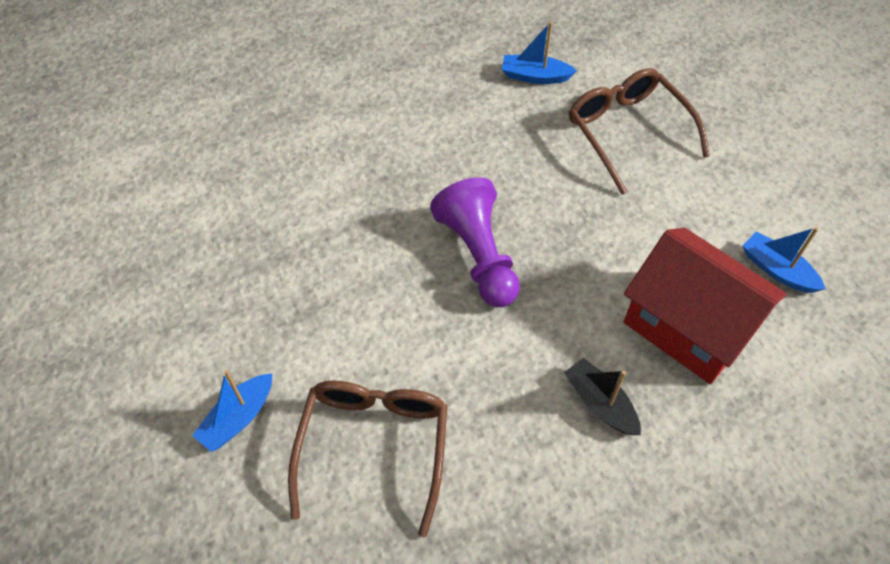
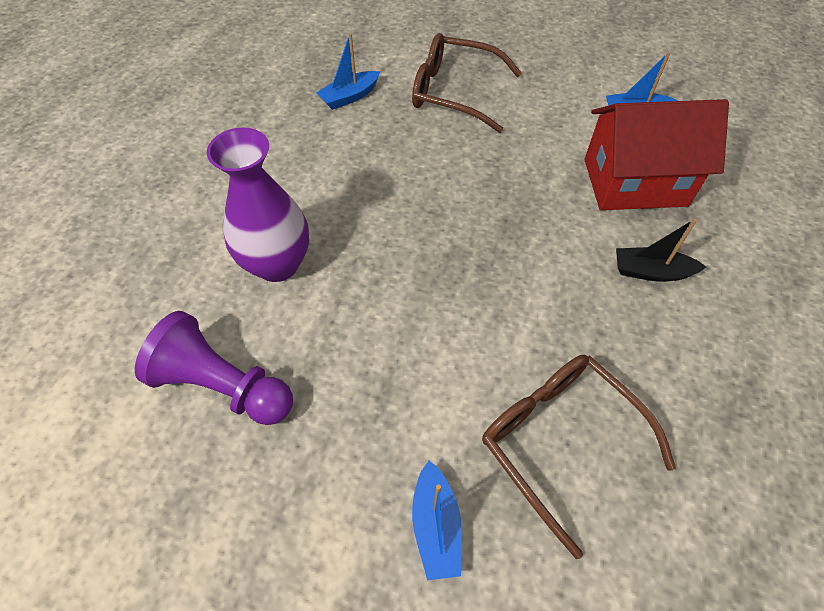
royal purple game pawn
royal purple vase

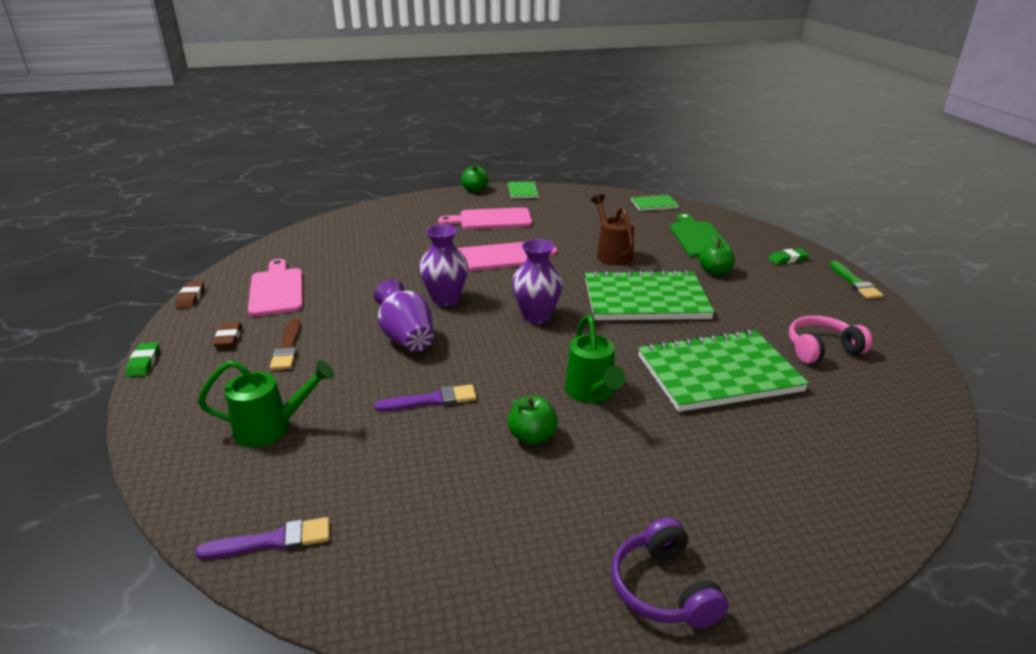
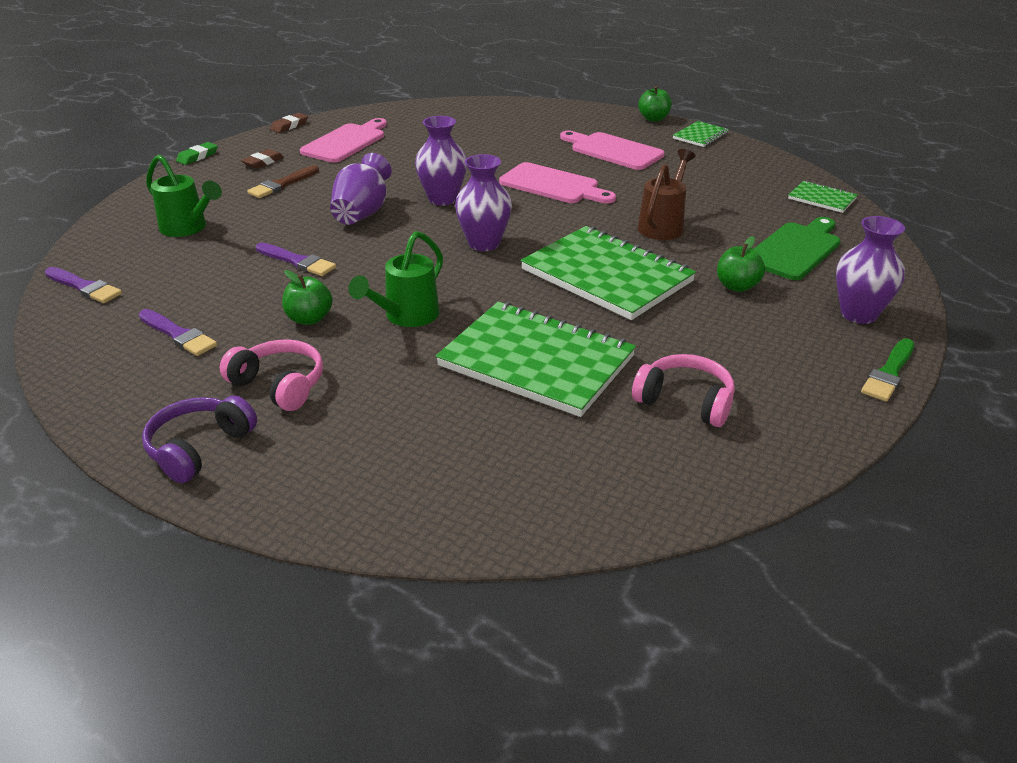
royal purple vase (4th from left)
royal purple paintbrush (2nd from left)
rose-pink over-ear headphones (1st from left)

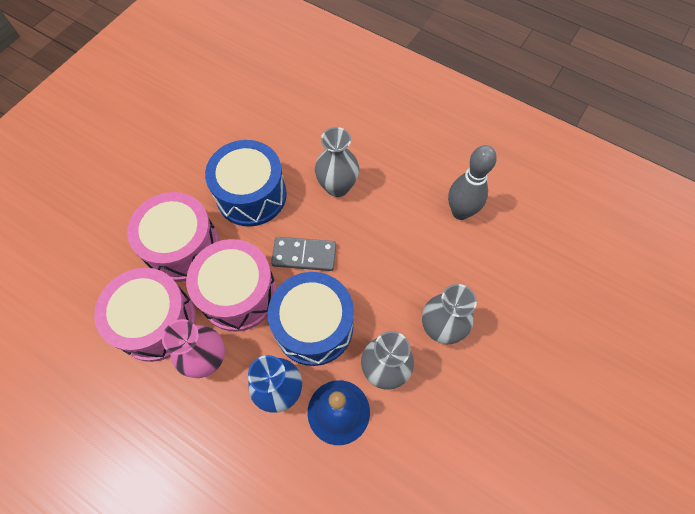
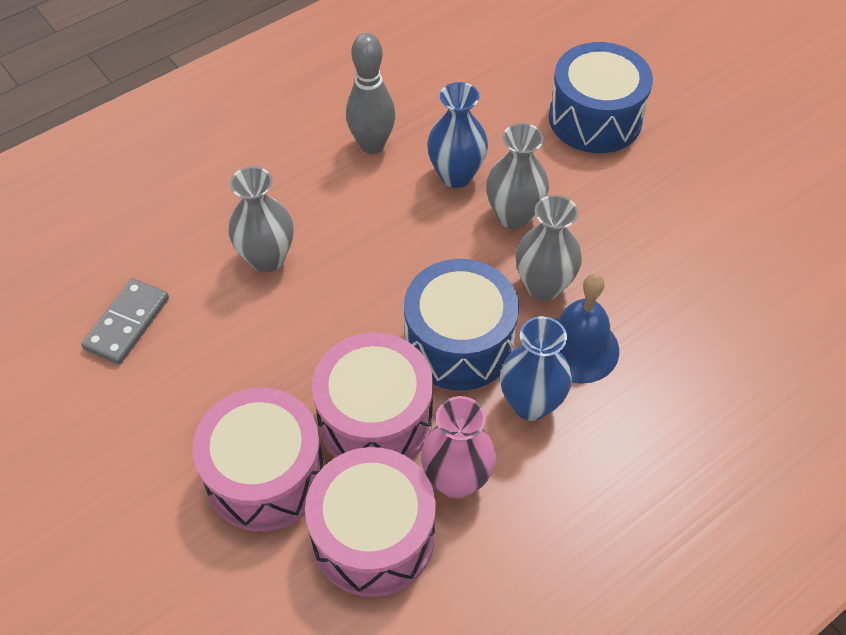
blue toy drum (2nd from left)
ash-grey domino tile
blue vase (1st from left)

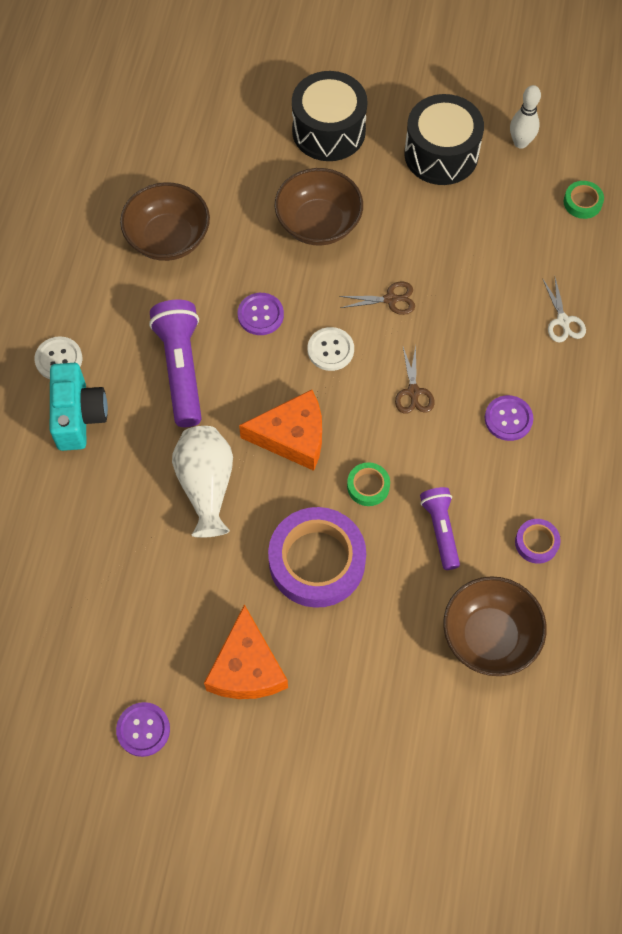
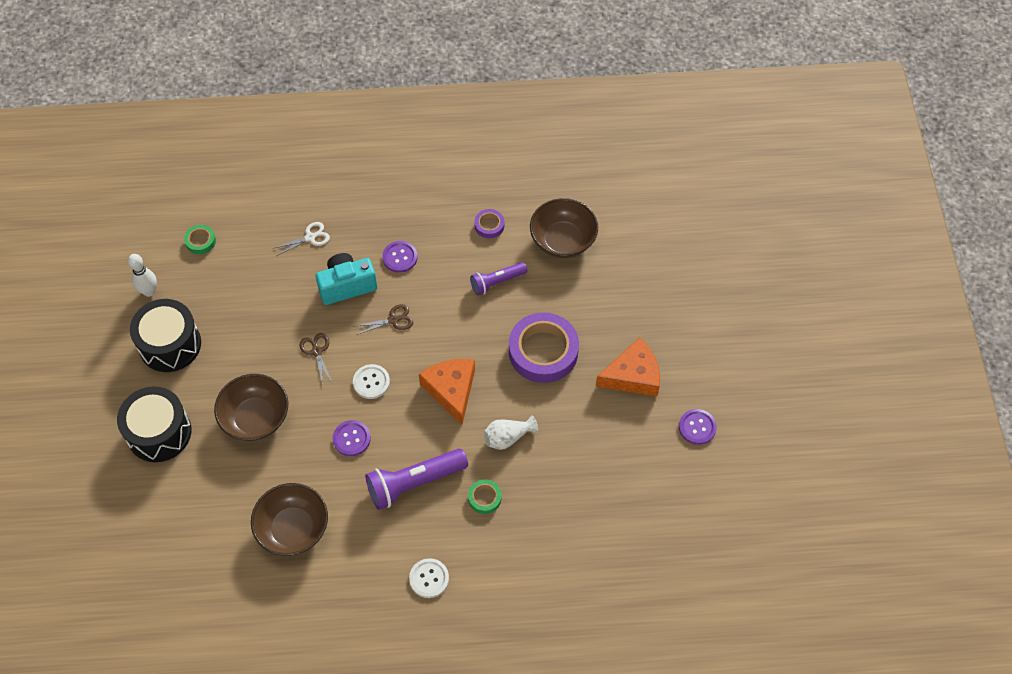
aqua compact camera
white vase
green sticky tape (2nd from left)

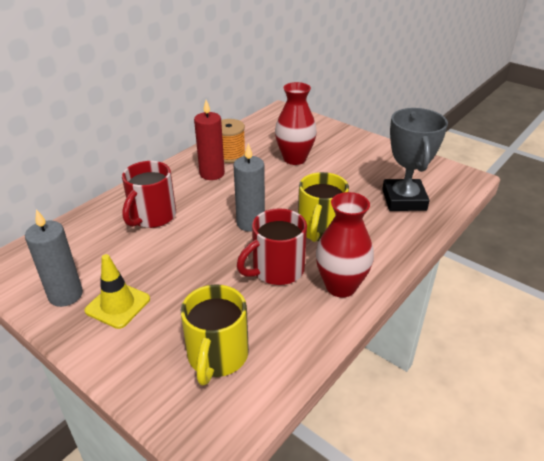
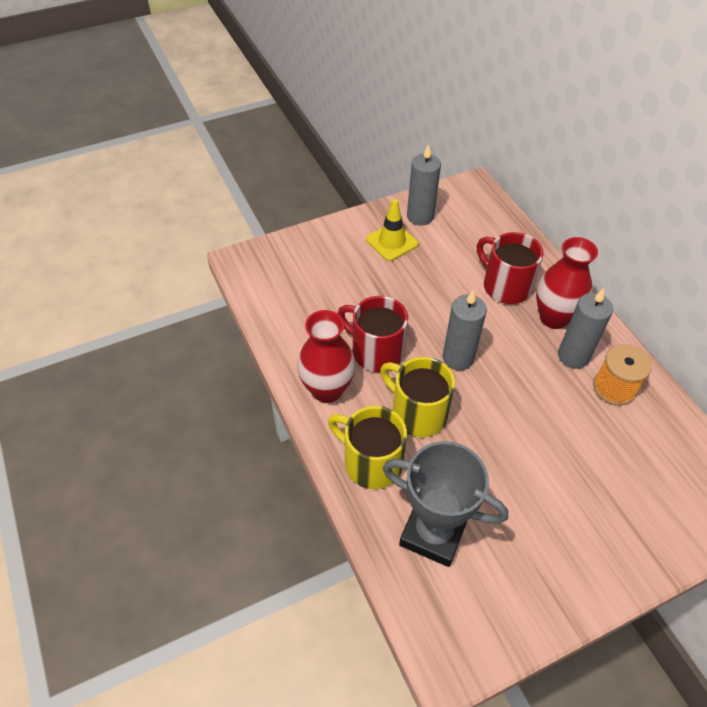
scarlet vase (2nd from left)
ash-grey pillar candle (3rd from left)
scarlet tea mug (1st from left)
golden tea mug (1st from left)

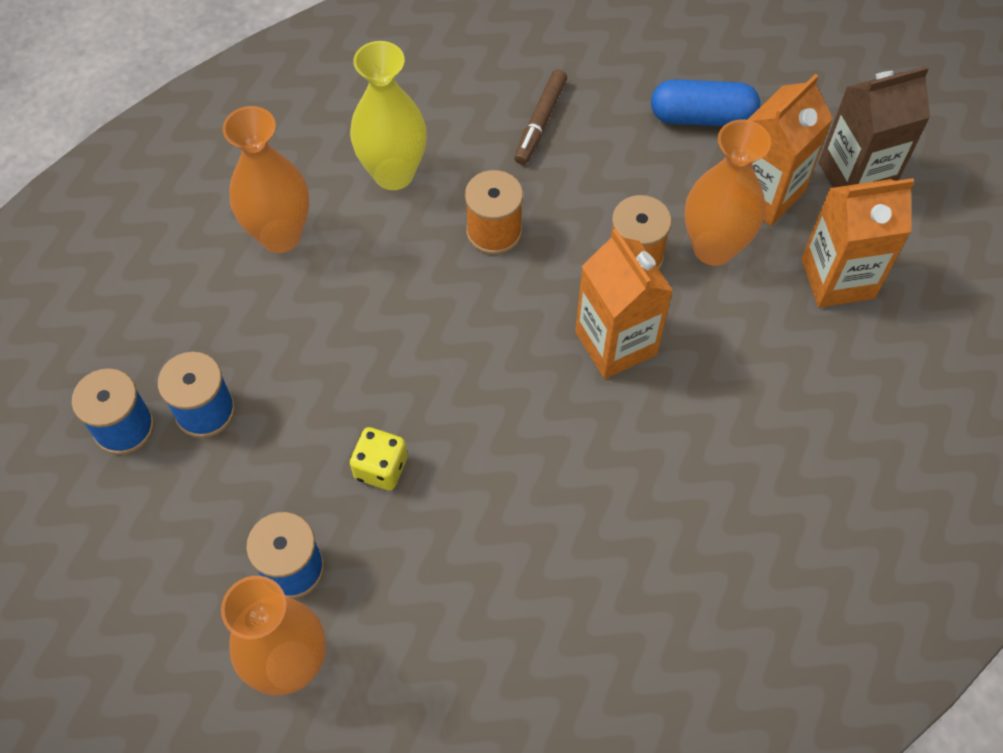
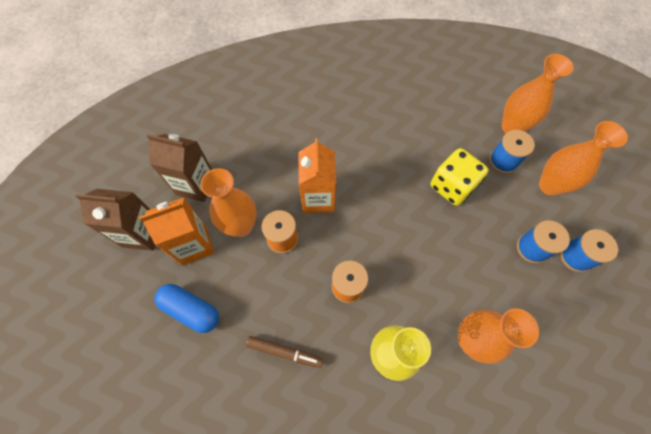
russet felt pen
russet juice carton (2nd from left)
golden game die
bright orange vase (4th from left)

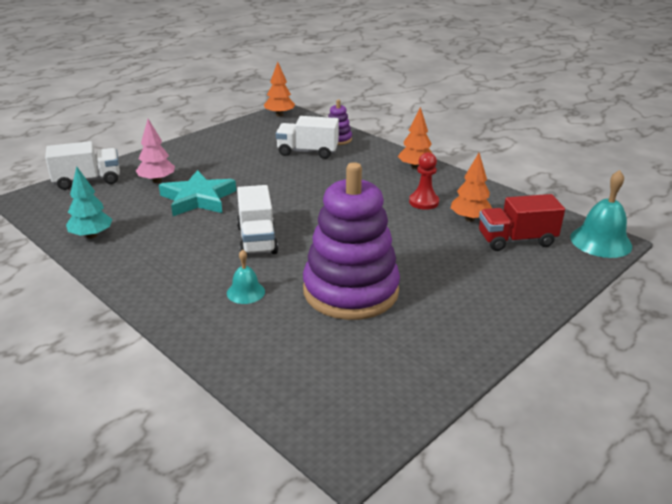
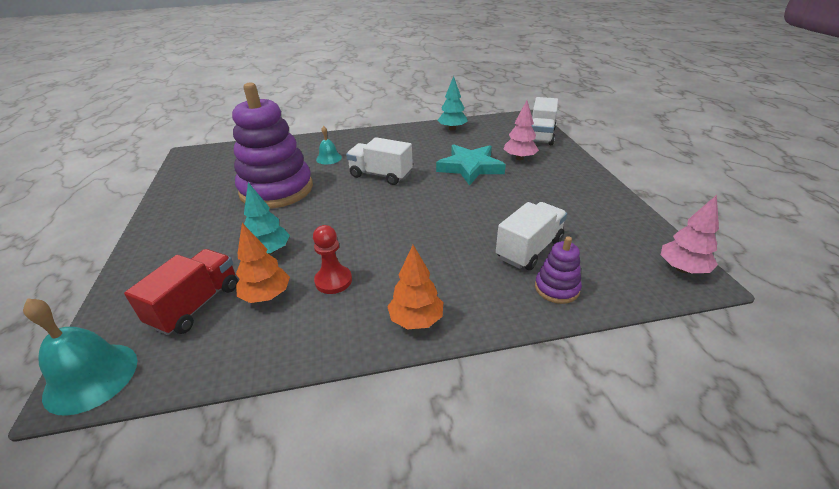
rose-pink fir tree (2nd from left)
aqua fir tree (1st from left)

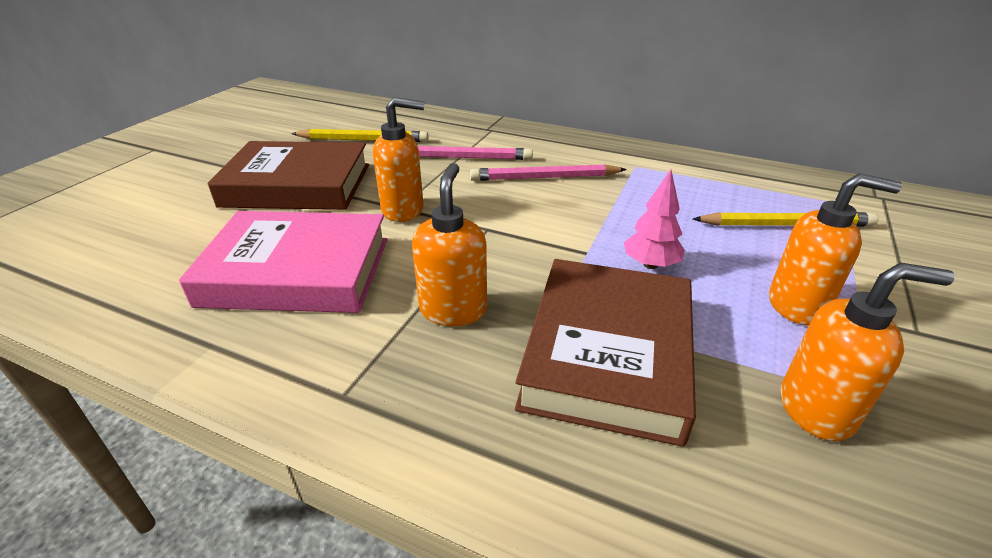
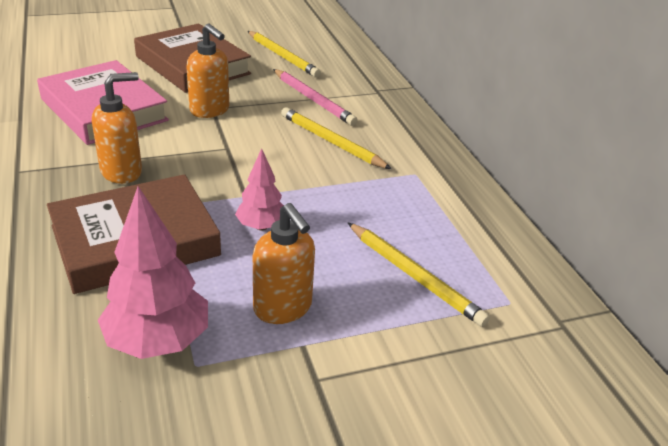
golden lead pencil (2nd from left)
rose-pink fir tree (1st from left)

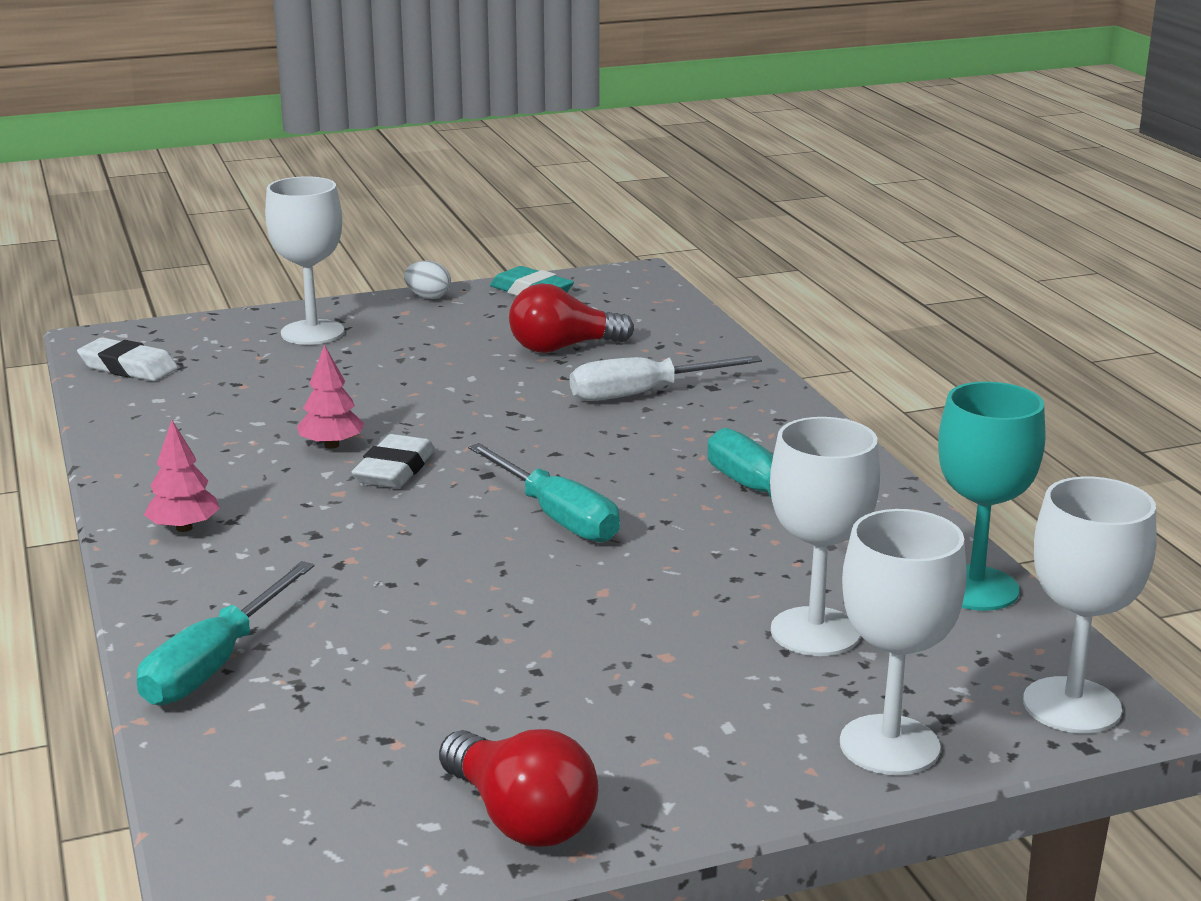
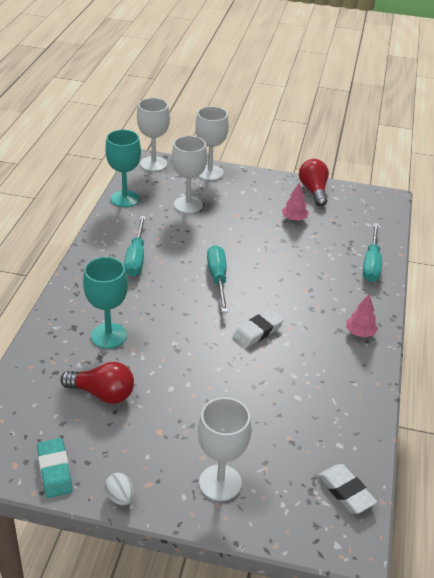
rose-pink fir tree (1st from left)
aqua goblet (1st from left)
aqua screwdriver (3rd from left)

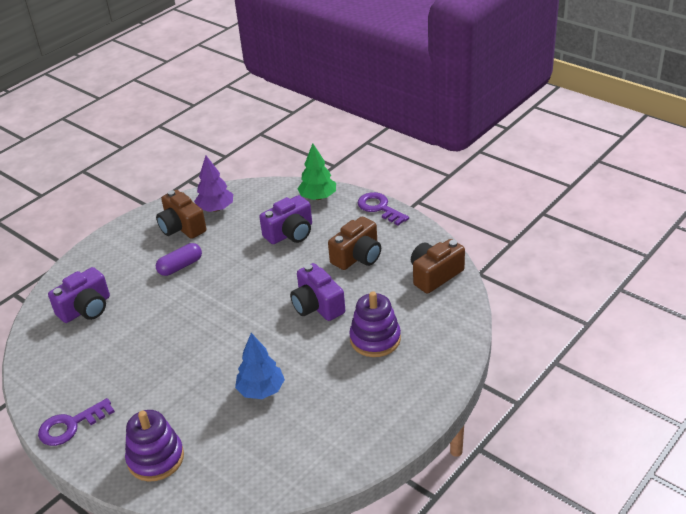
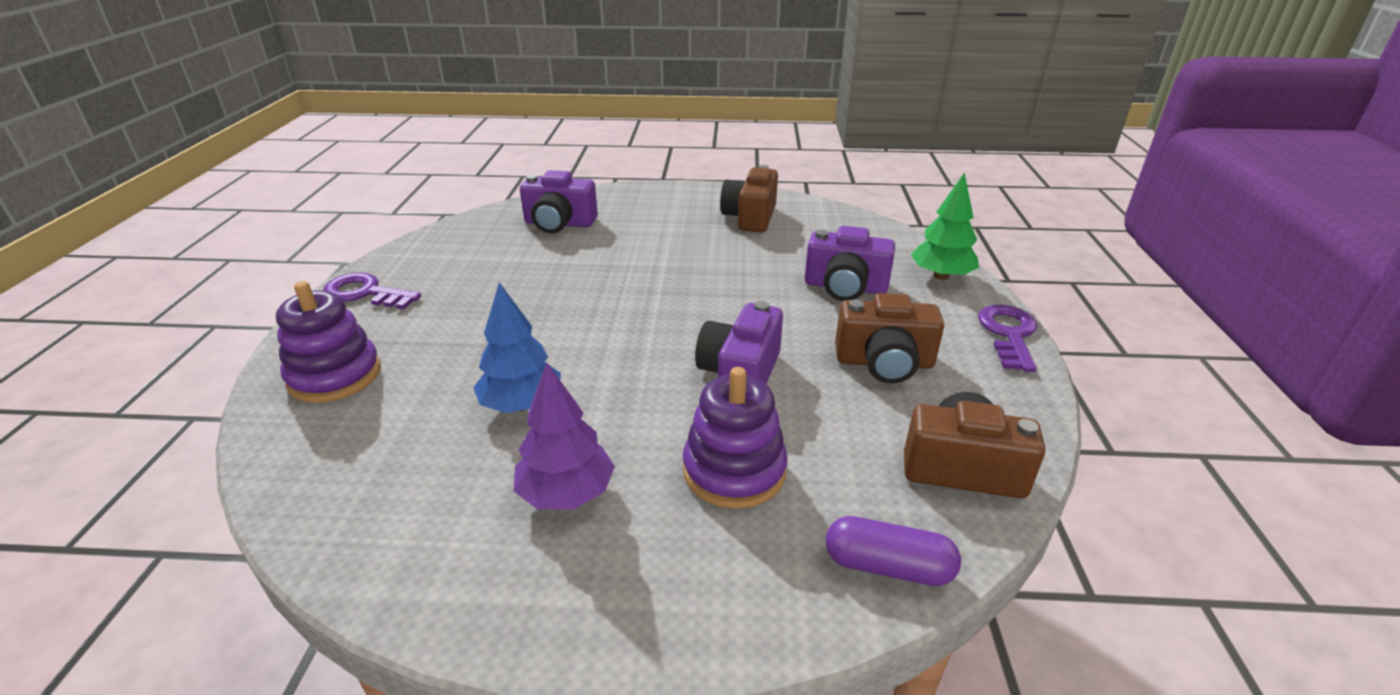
royal purple fir tree
royal purple capsule

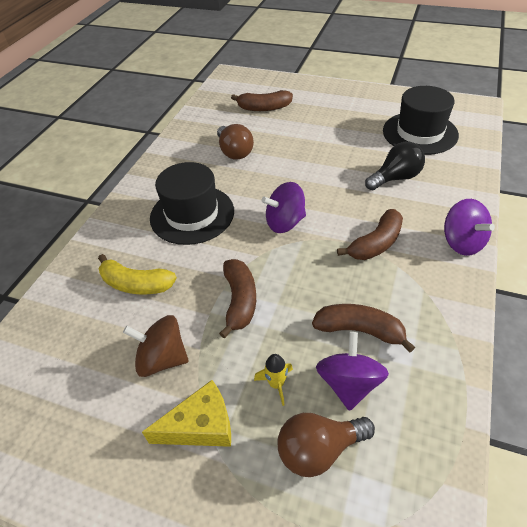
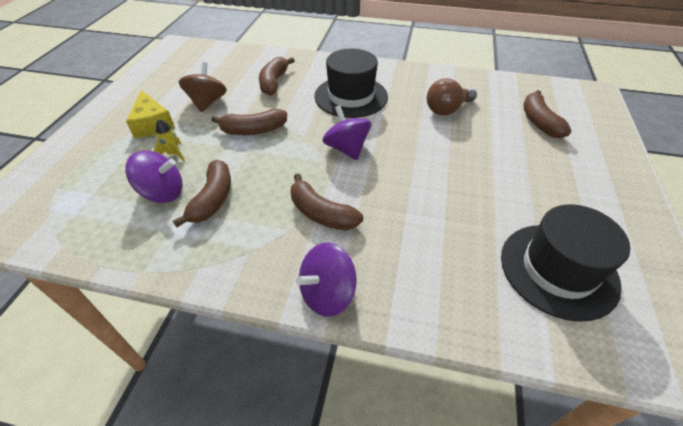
ebony lightbulb
russet banana fruit (3rd from left)
russet lightbulb (2nd from left in the first image)

